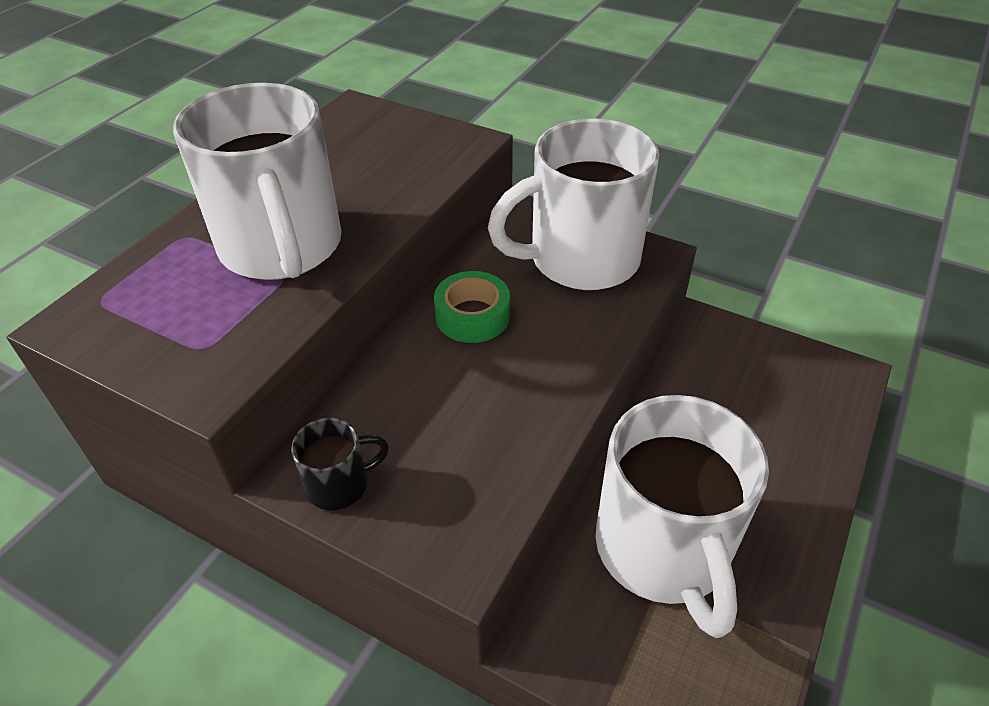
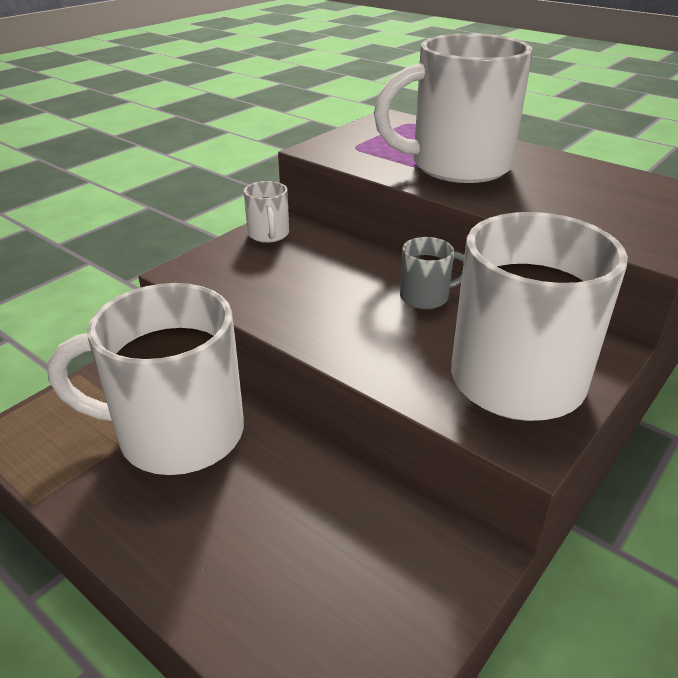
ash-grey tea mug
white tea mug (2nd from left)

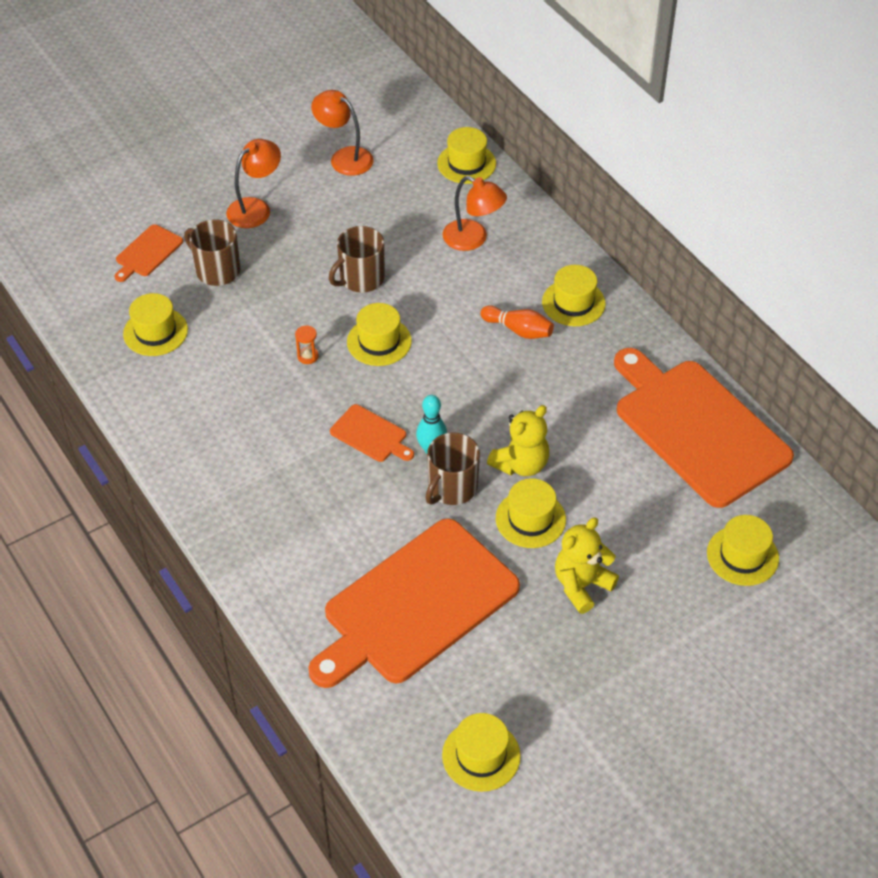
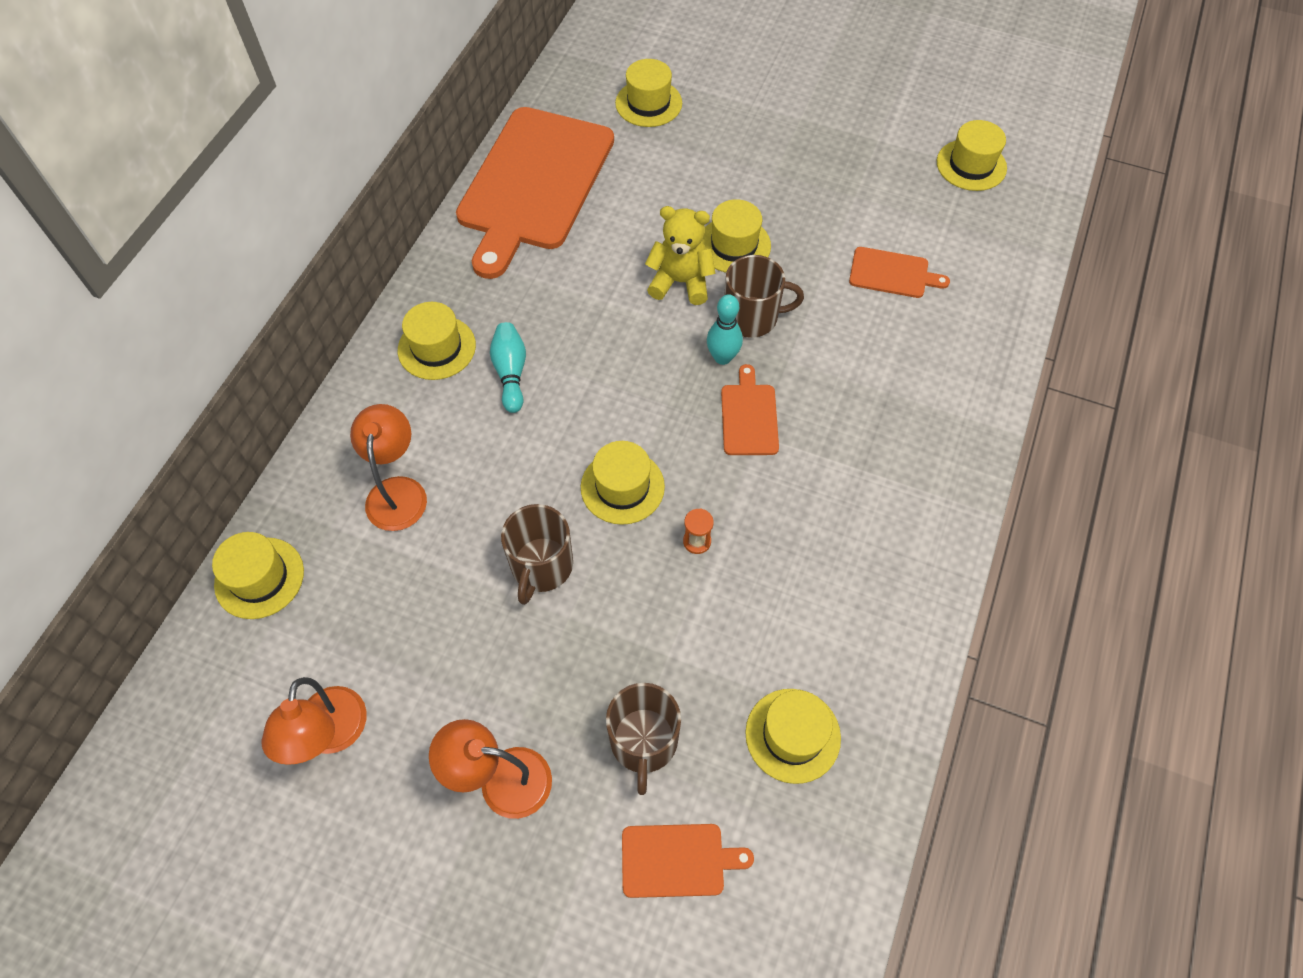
russet tea mug (1st from left)
aqua bowling pin (1st from left)
golden stuffed bear (2nd from left in the first image)
bright orange chopping board (4th from left)

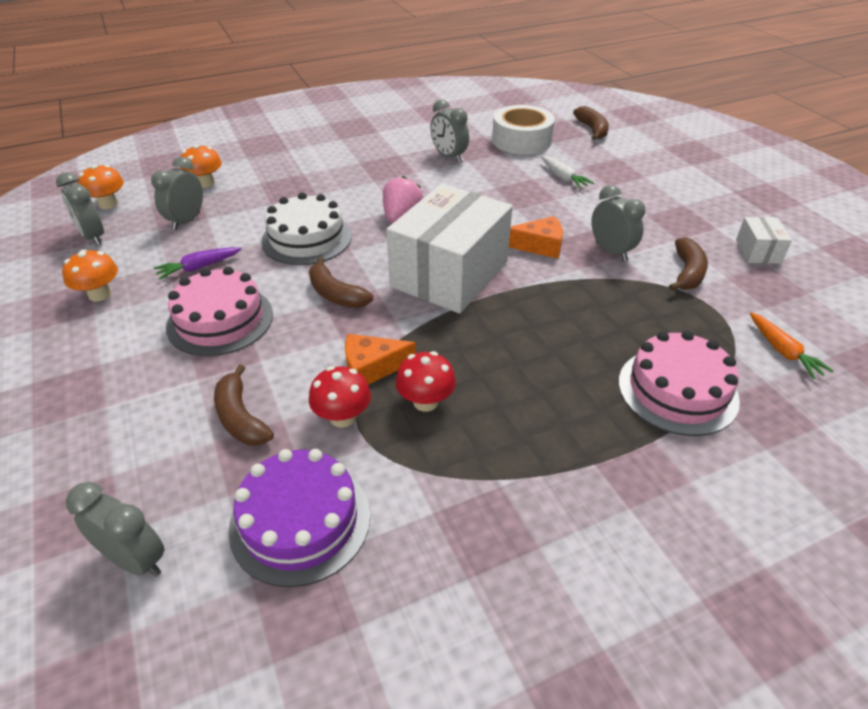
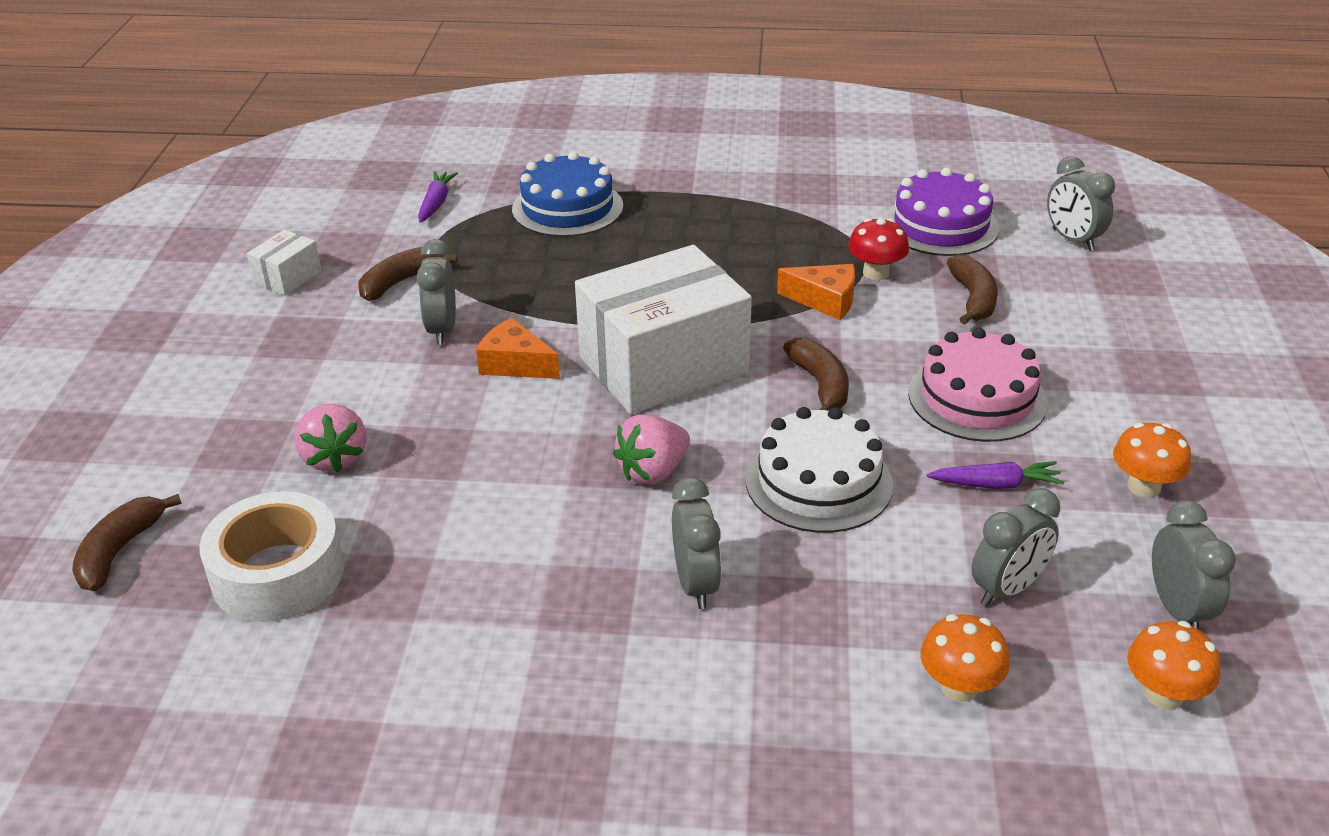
ash-grey alarm clock (2nd from left)
rose-pink toy strawberry (1st from left)
royal purple carrot (1st from left)
blue layer cake
scarlet fungus (2nd from left in the first image)

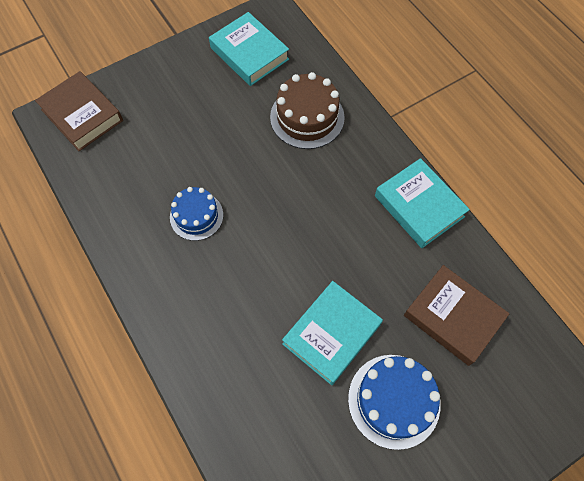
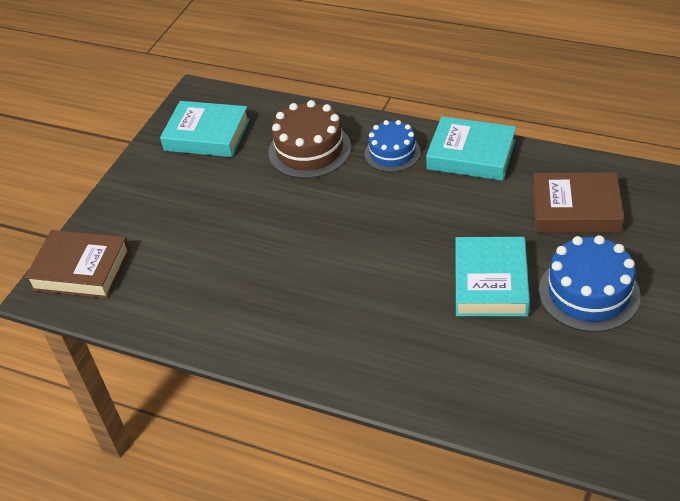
blue layer cake (1st from left)

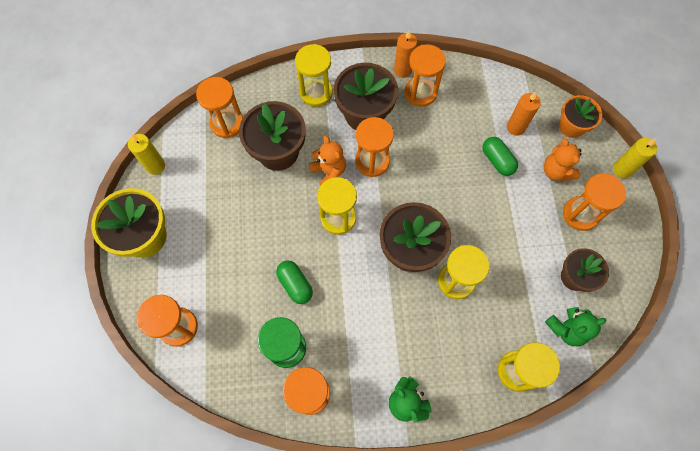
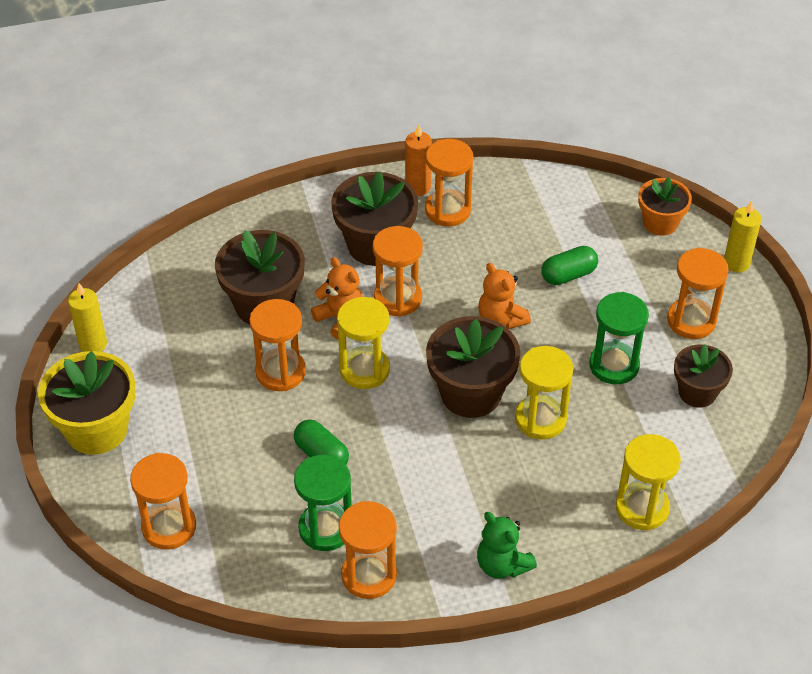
golden hourglass (1st from left in the first image)
bright orange hourglass (2nd from left)
bright orange pillar candle (2nd from left in the first image)
green capsule (2nd from left)
bright orange stuffed bear (2nd from left)
green stuffed bear (2nd from left in the first image)
green hourglass (2nd from left)

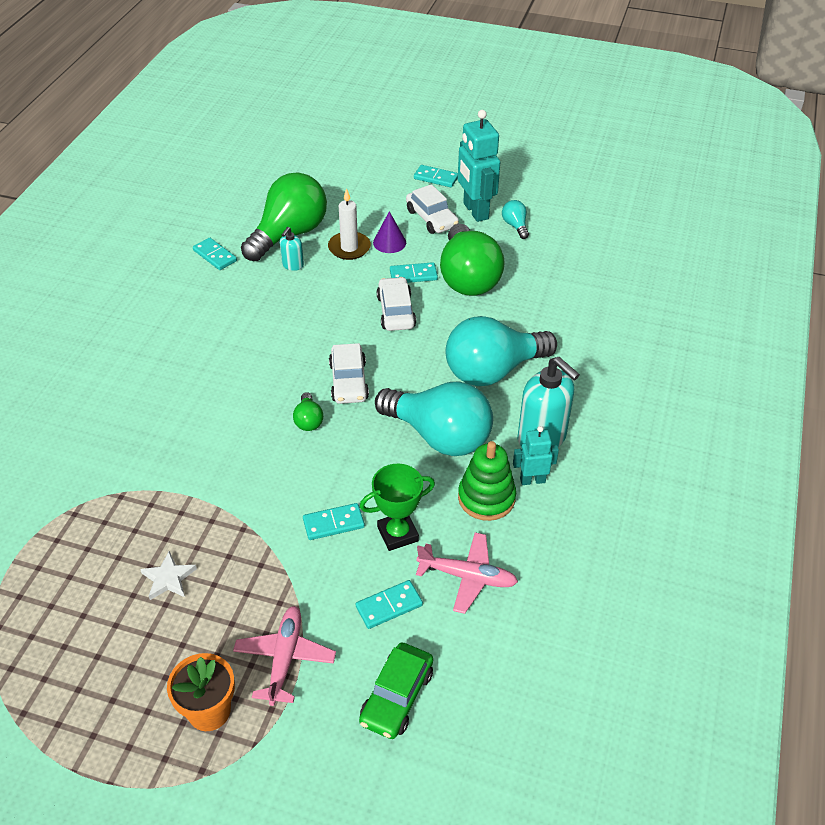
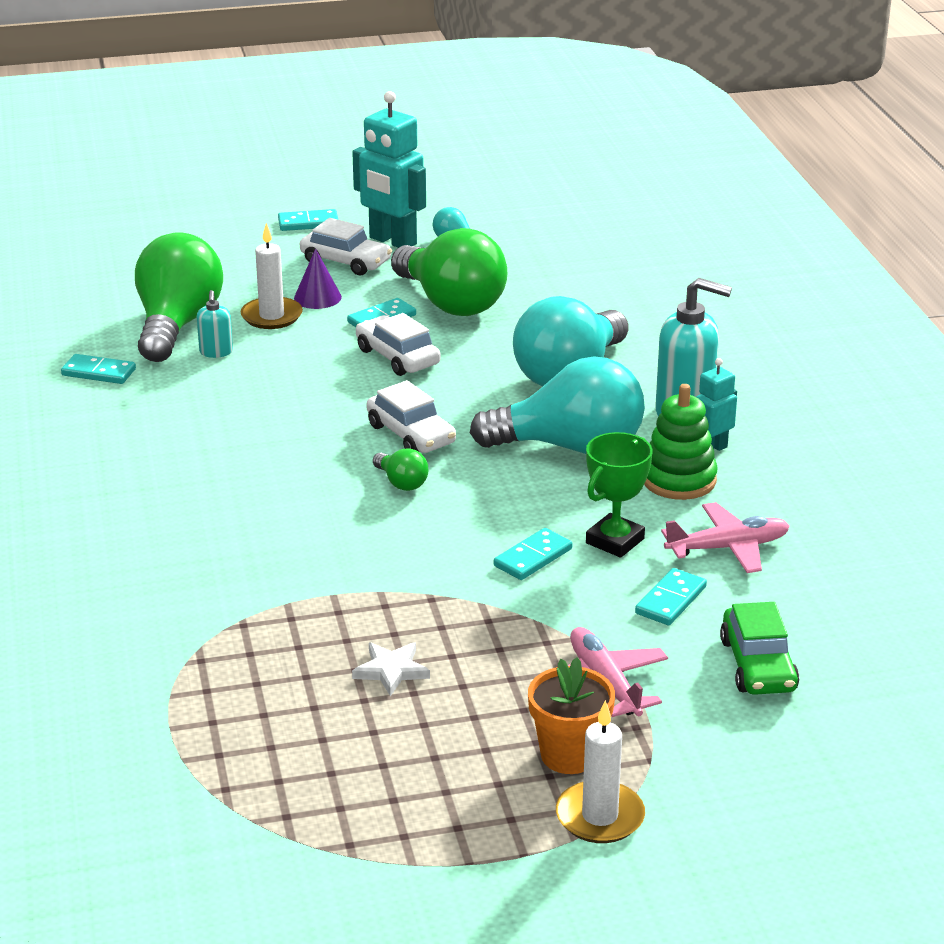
white pillar candle (2nd from left)

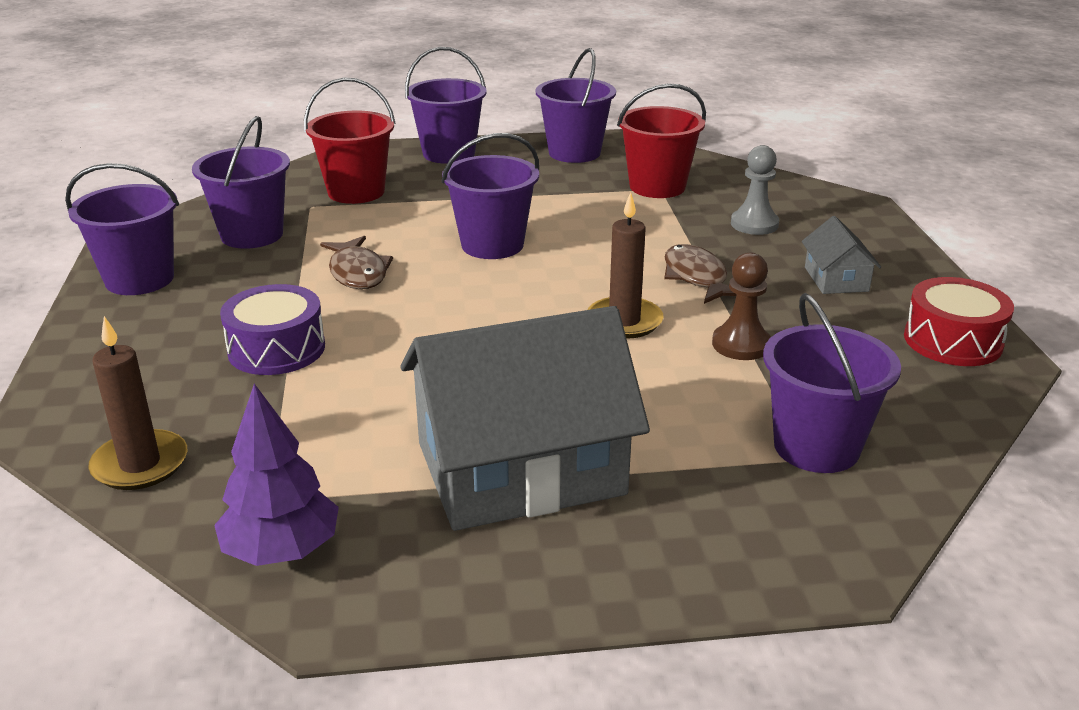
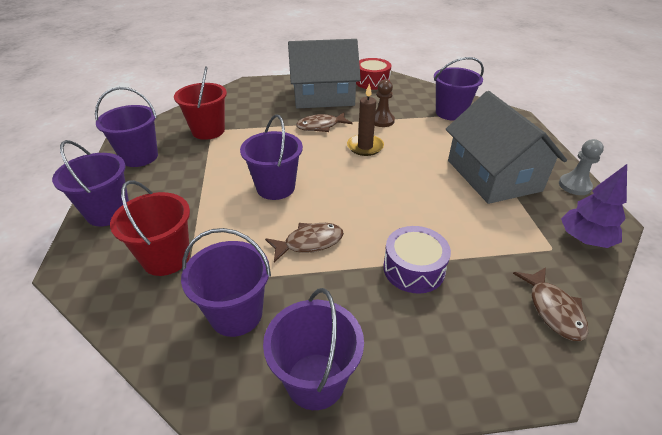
ash-grey game pawn
ash-grey toy house (1st from left)
russet fish (3rd from left)

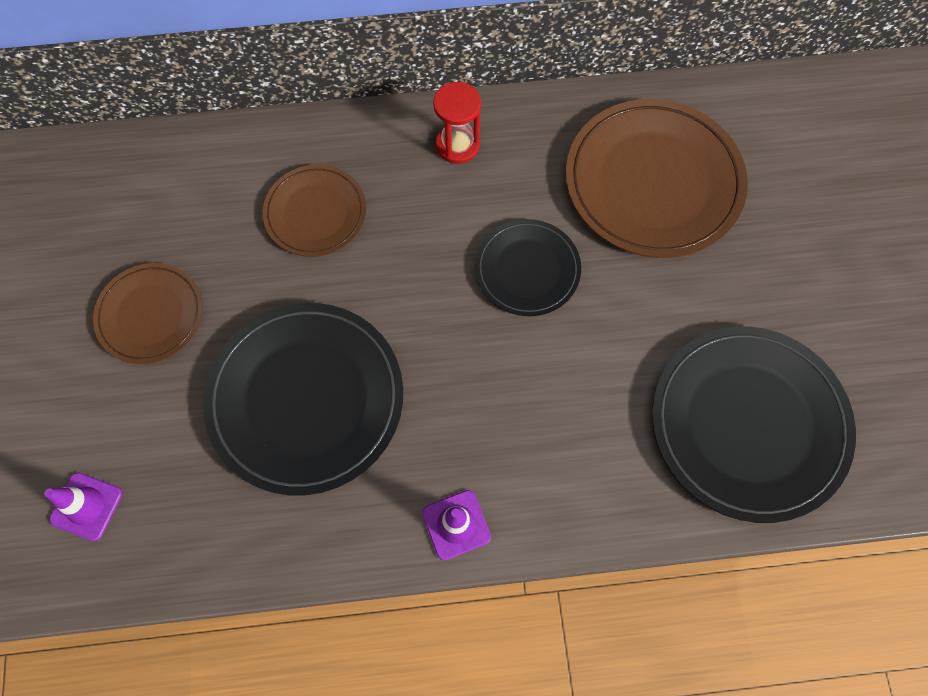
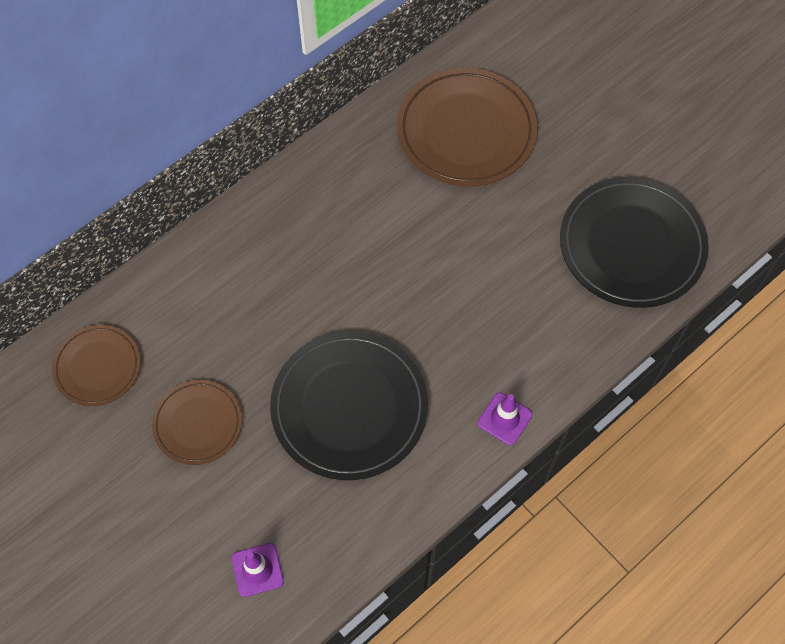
scarlet hourglass
russet flat dish (1st from left)
ebony flat dish (2nd from left in the first image)

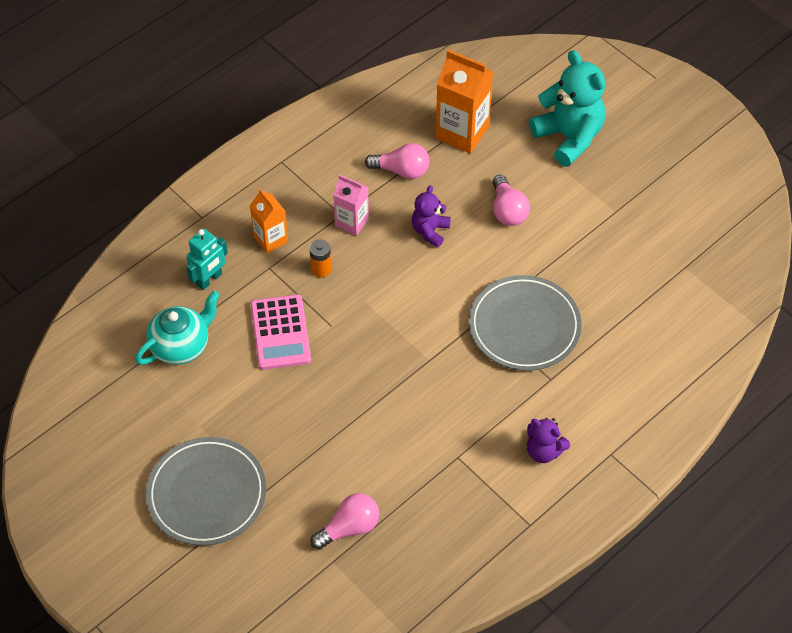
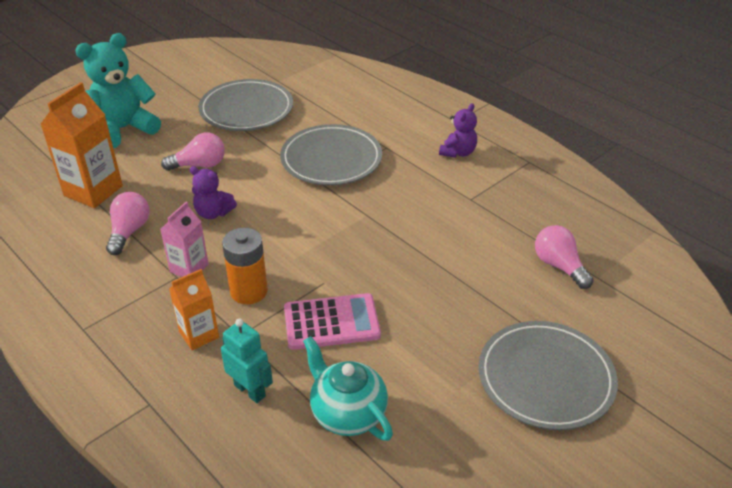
bright orange battery
ash-grey flat dish (1st from left)

